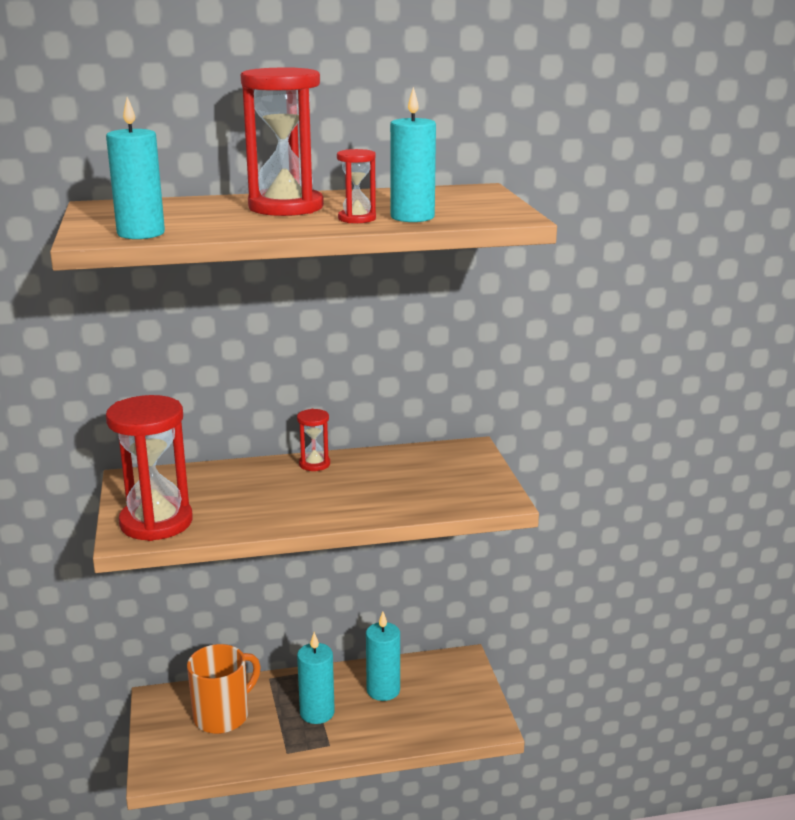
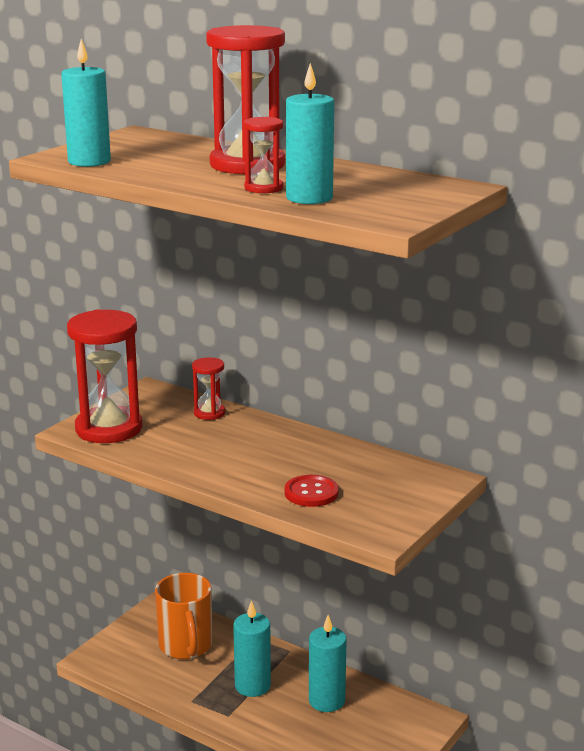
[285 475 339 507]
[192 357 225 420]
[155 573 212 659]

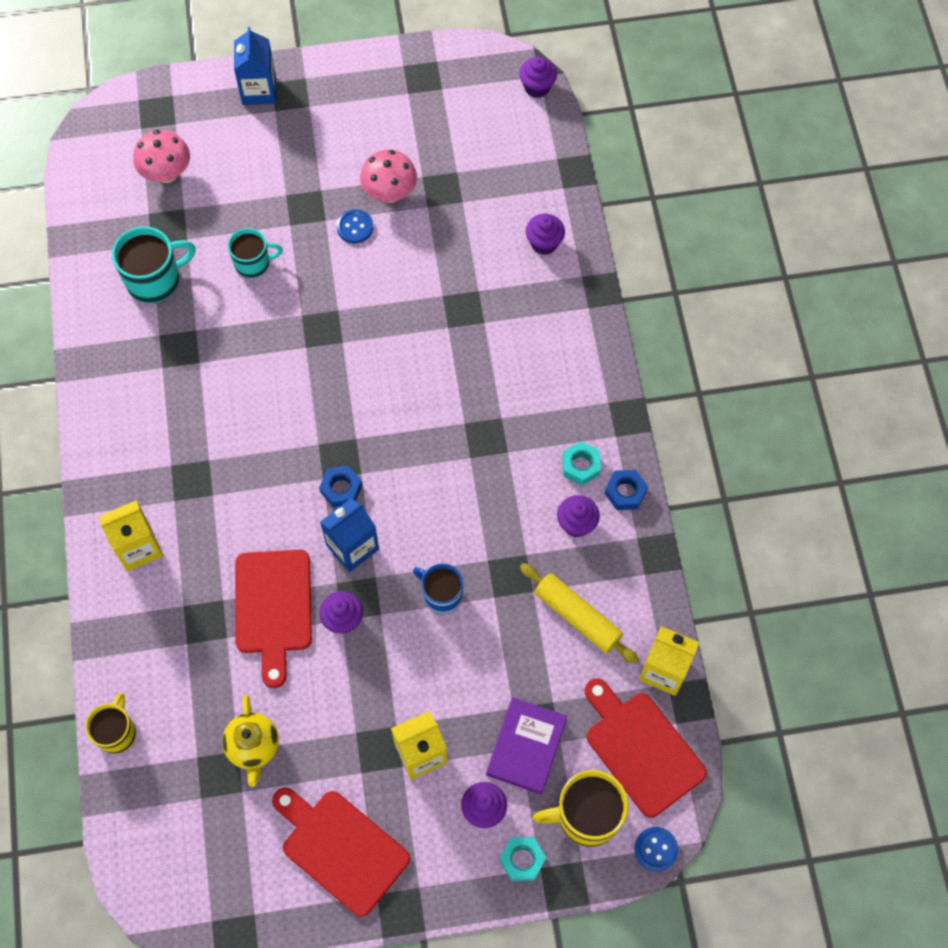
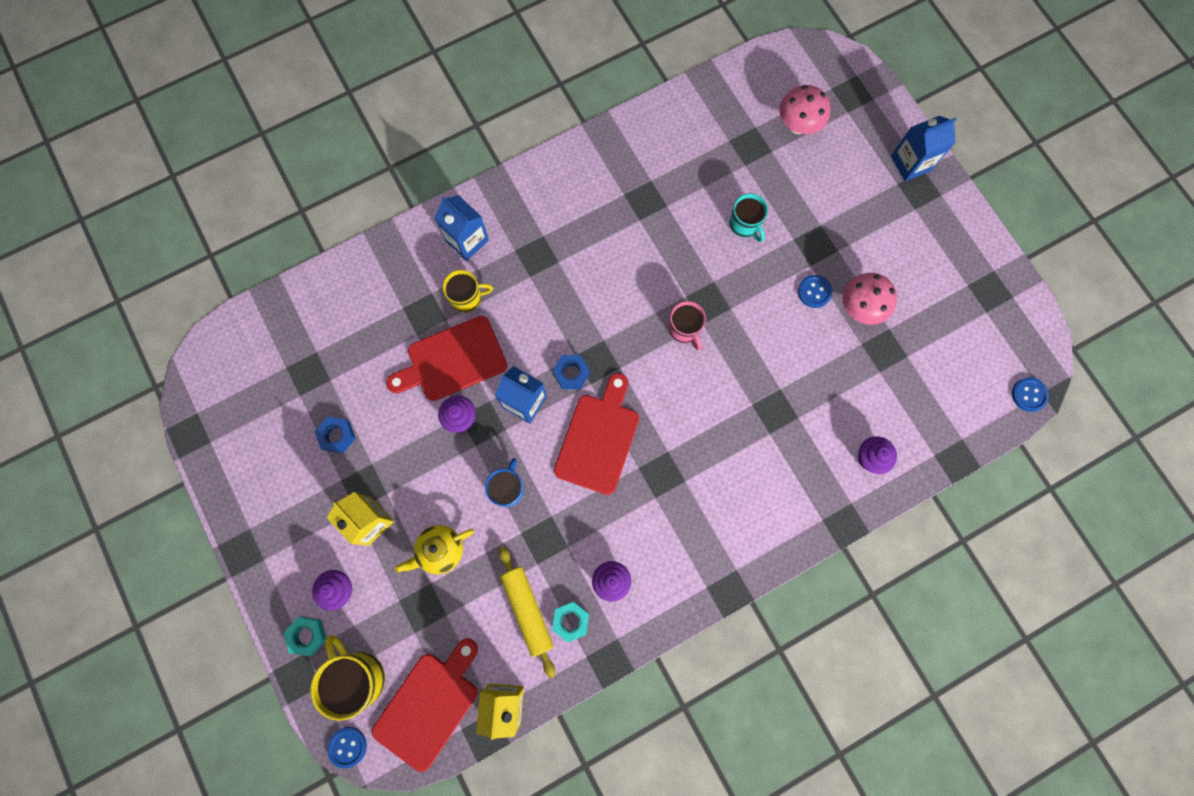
[112 226 196 303] (first image)
[486 698 567 795] (first image)
[668 301 706 351]
[443 270 493 313]
[395 525 474 574]
[554 373 639 495]
[552 601 589 643]
[315 417 356 453]
[1012 377 1049 412]
[434 195 489 261]
[499 546 555 678]

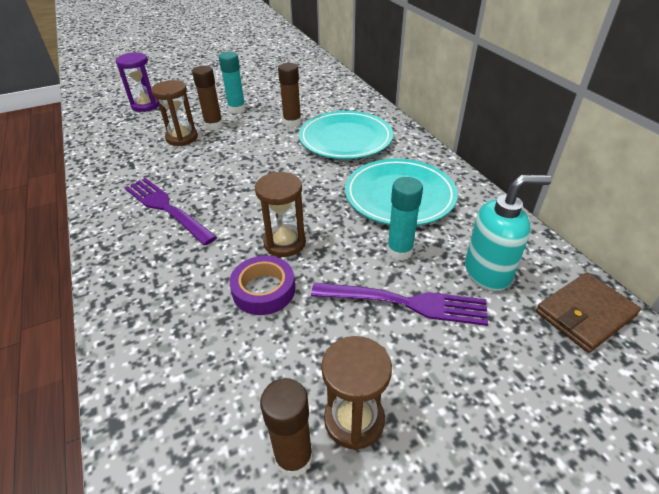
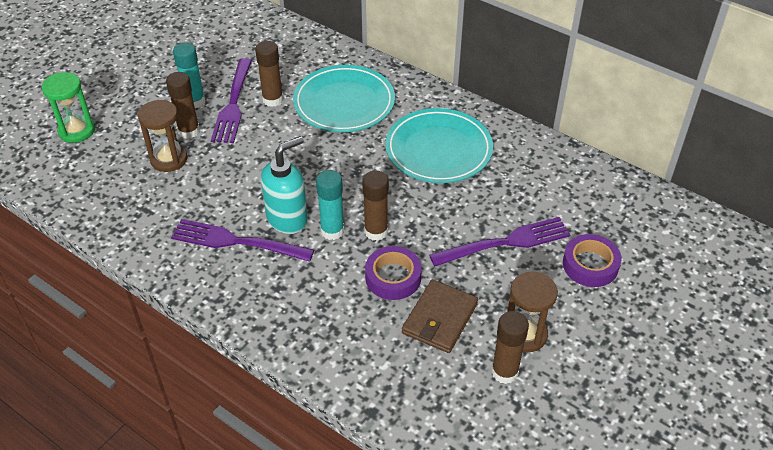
[211 58 252 143]
[563 234 622 287]
[316 170 344 240]
[261 136 308 234]
[402 280 478 353]
[362 171 389 241]
[42 72 95 143]

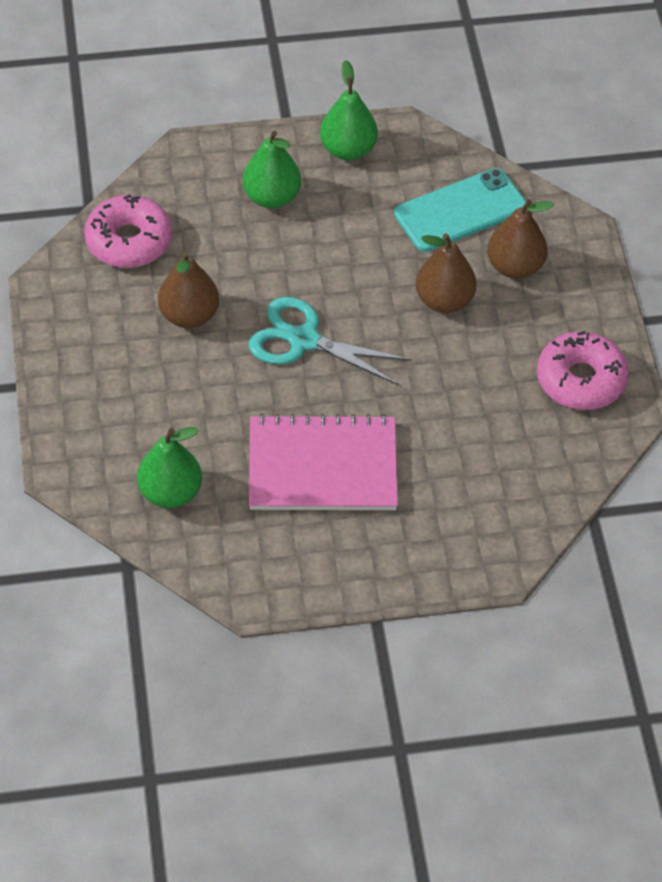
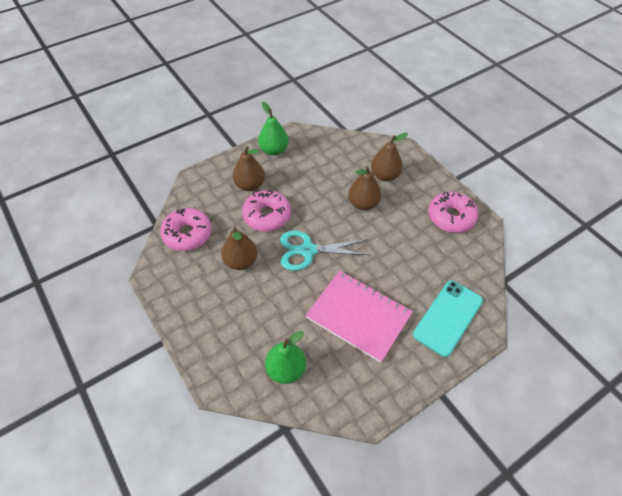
[242 190 291 232]
[413 280 483 357]
[233 146 265 191]
[306 271 413 363]

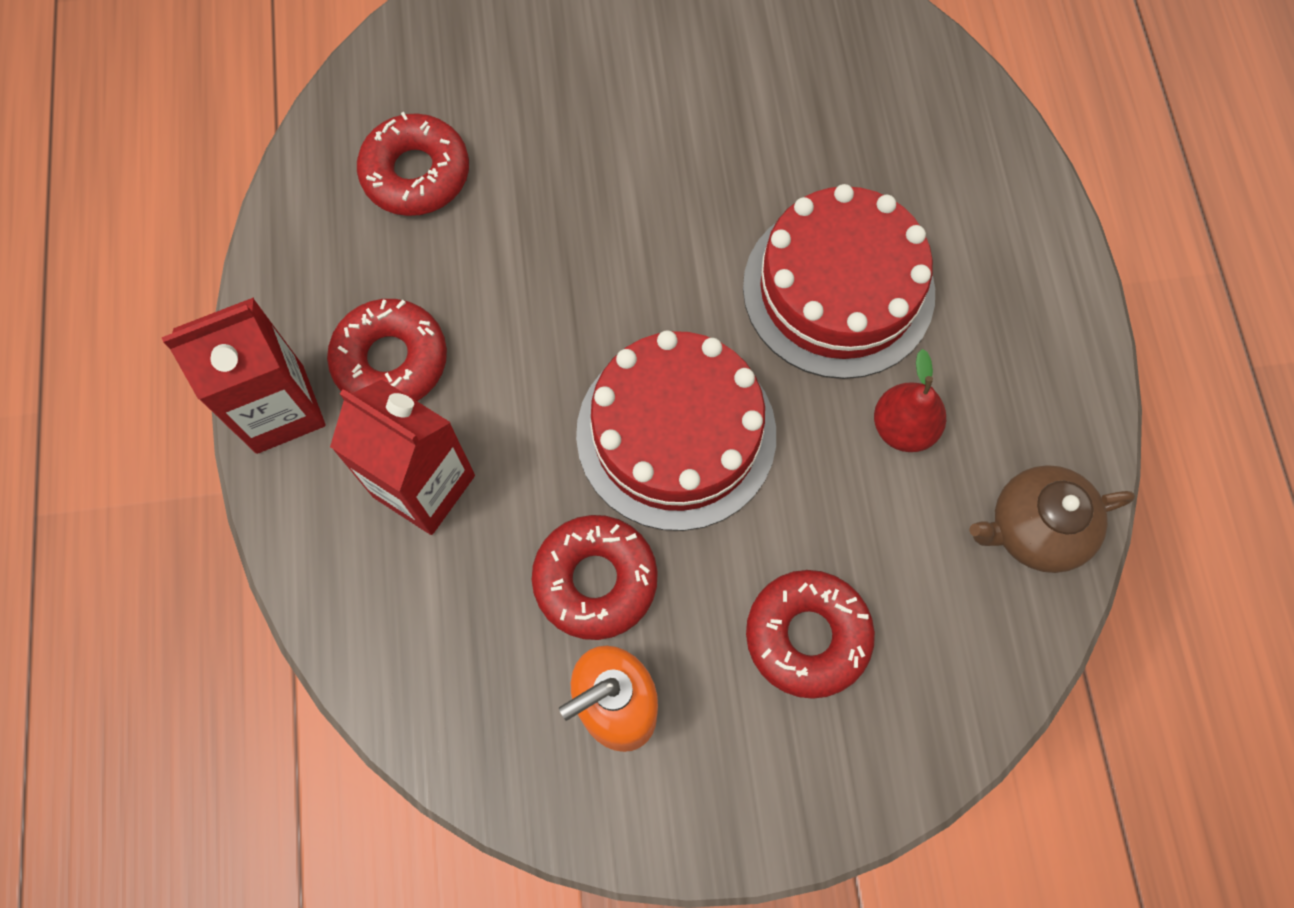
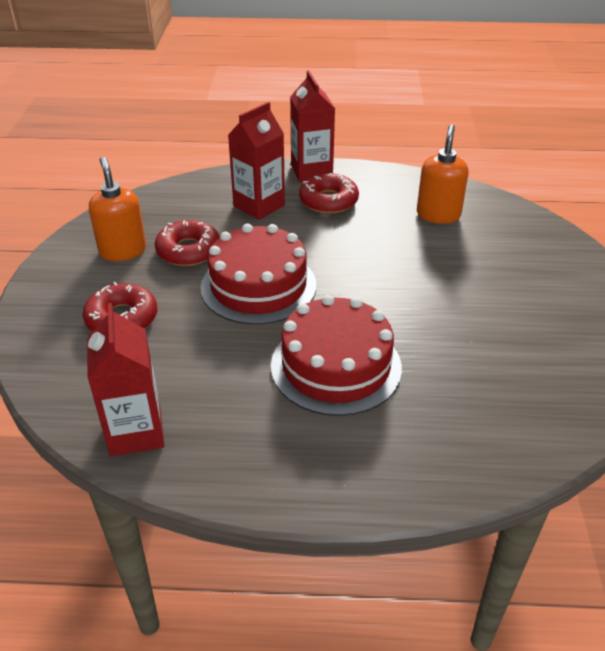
[874 349 946 452] (first image)
[417 124 469 224]
[87 303 164 456]

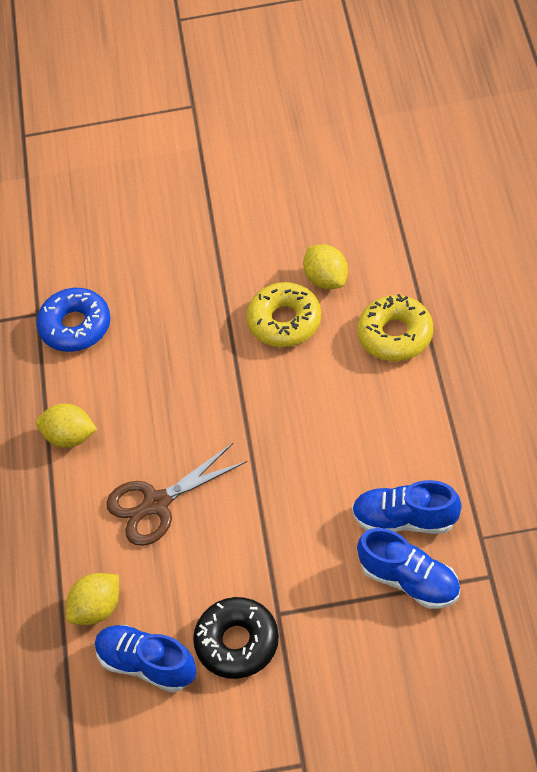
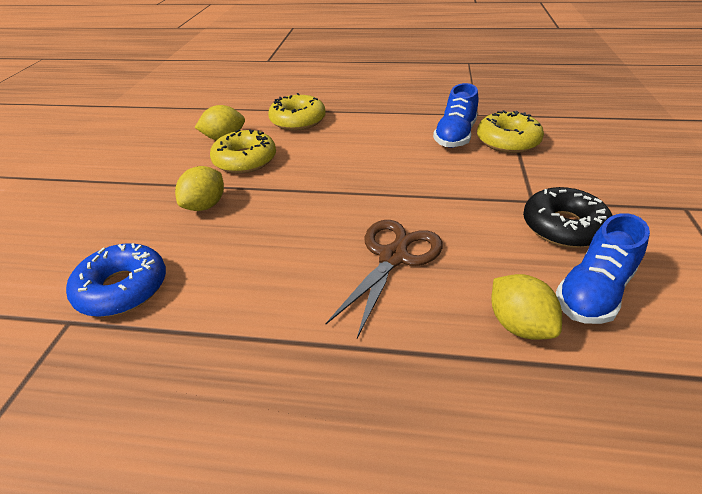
[175 166 224 211]
[477 110 544 153]
[326 220 443 338]

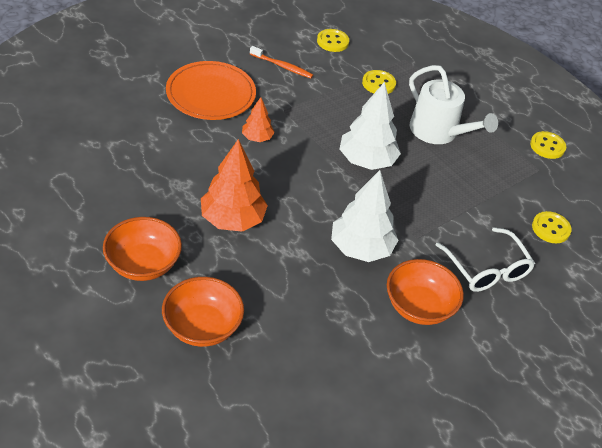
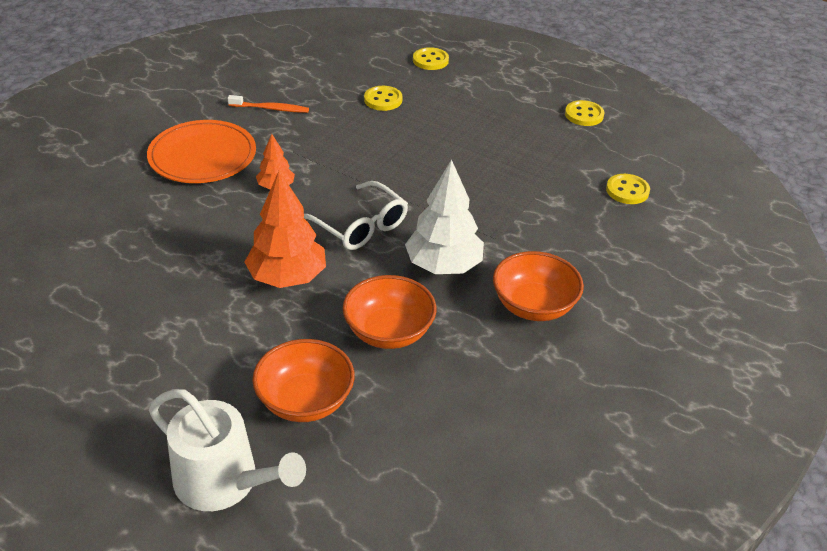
[339 82 401 170] (first image)
[342 275 436 349]
[413 47 449 70]
[149 389 306 511]
[303 181 408 250]

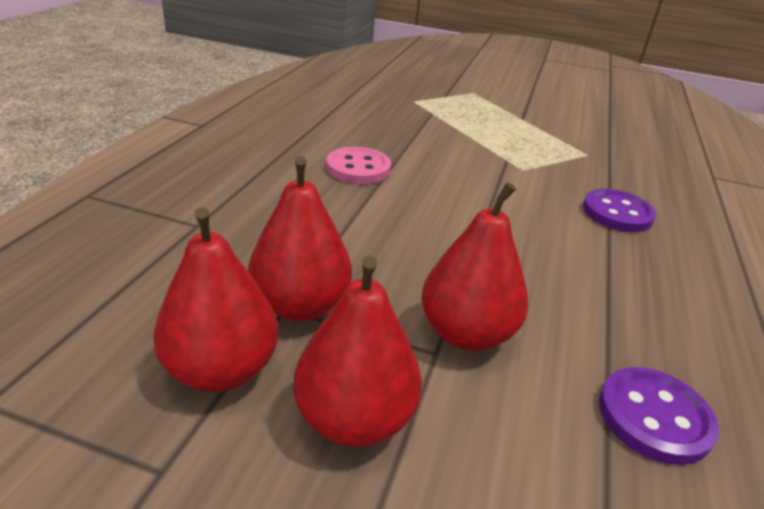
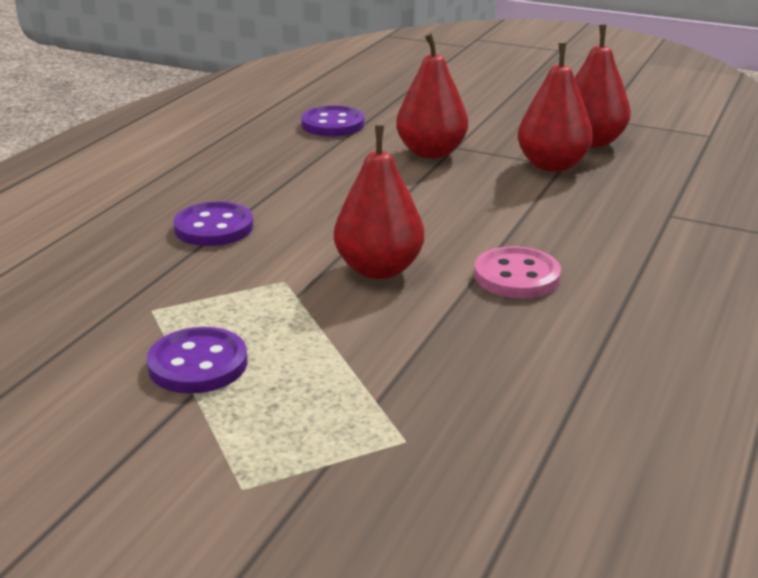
[147 327 247 394]
[334 126 424 279]

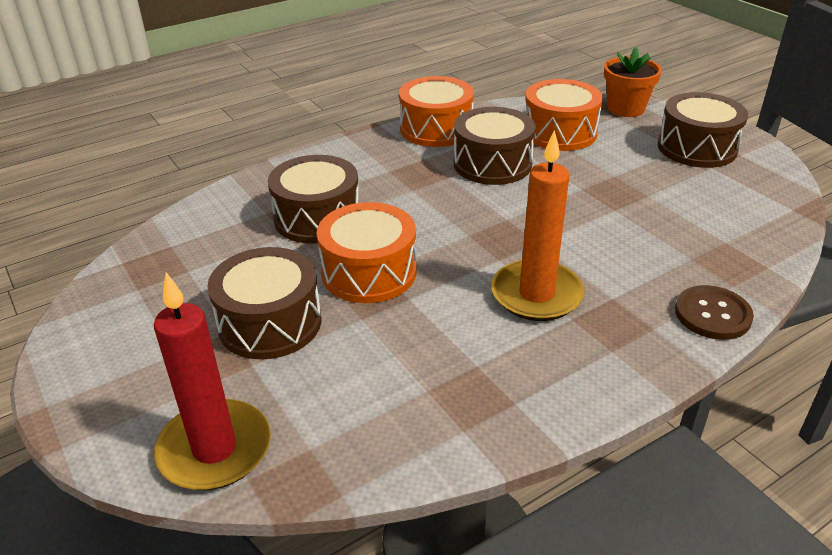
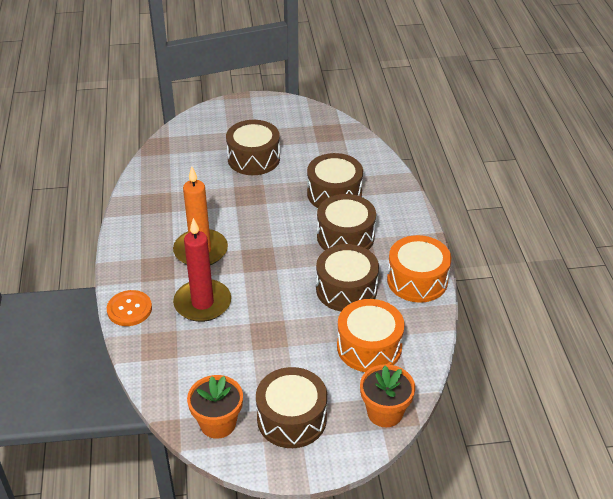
[317 202 417 303] (first image)
[187 375 243 439]
[317 194 376 250]
[173 218 231 322]
[107 290 152 326]

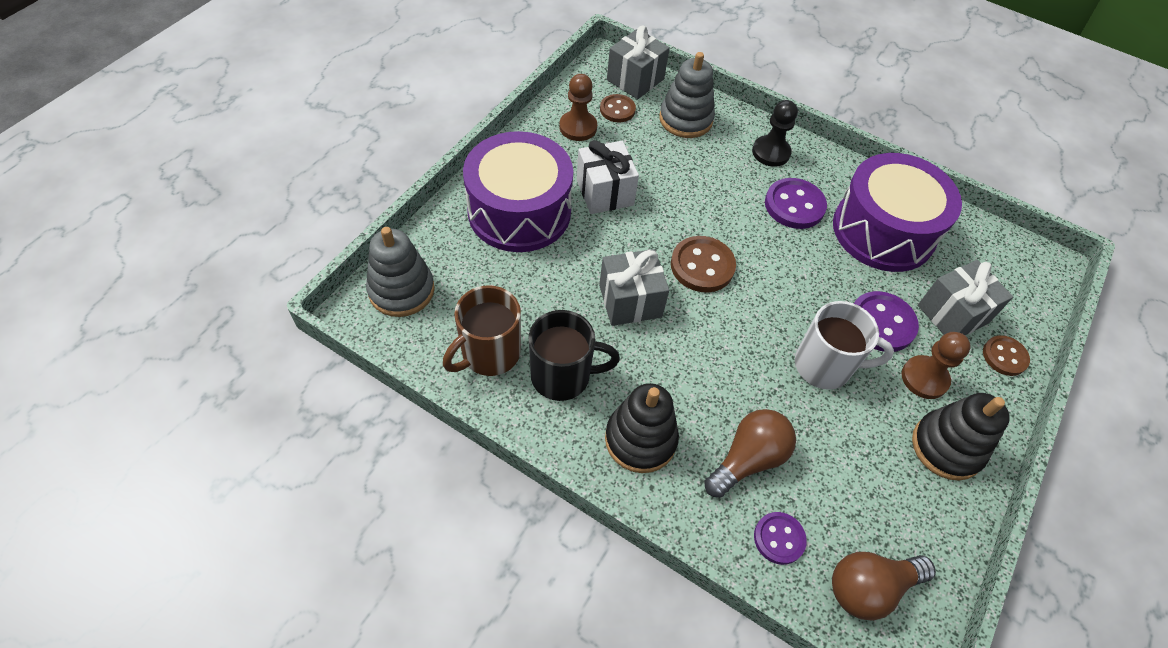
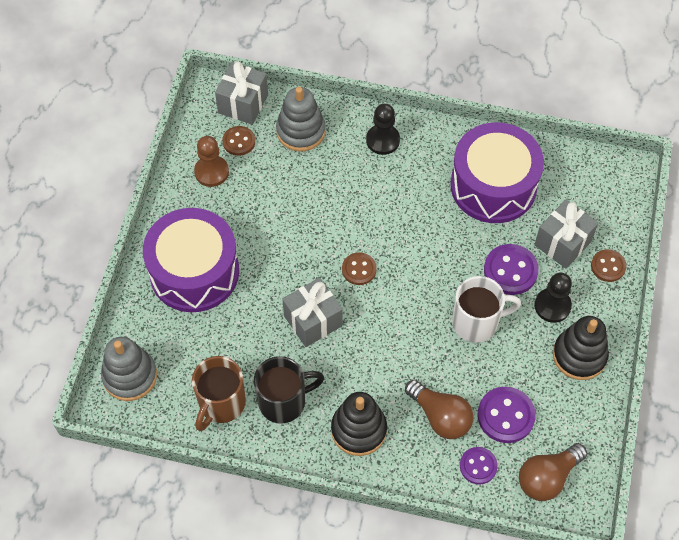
[577 140 639 214] (first image)
[477 387 536 443]
[535 273 572 323]
[405 379 474 439]
[342 252 377 285]

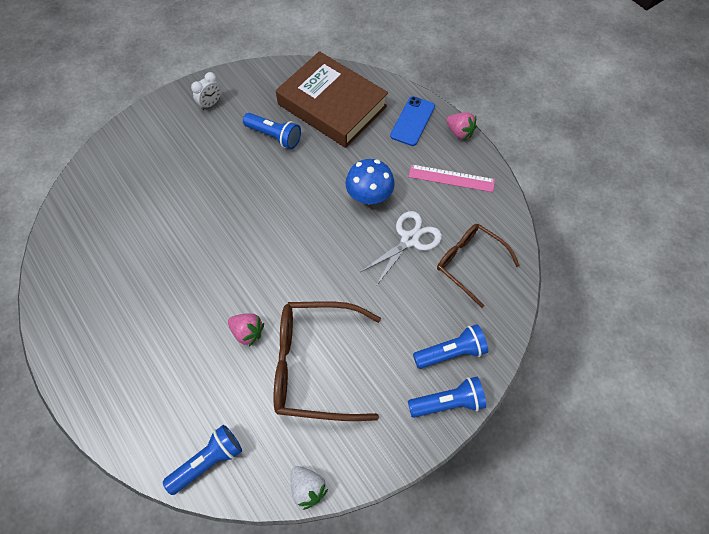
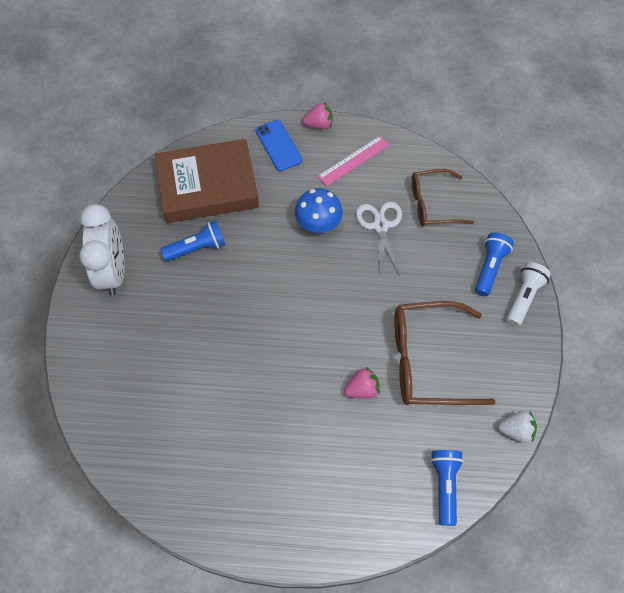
[506 262 551 327]
[394 301 496 405]
[79 204 125 296]

